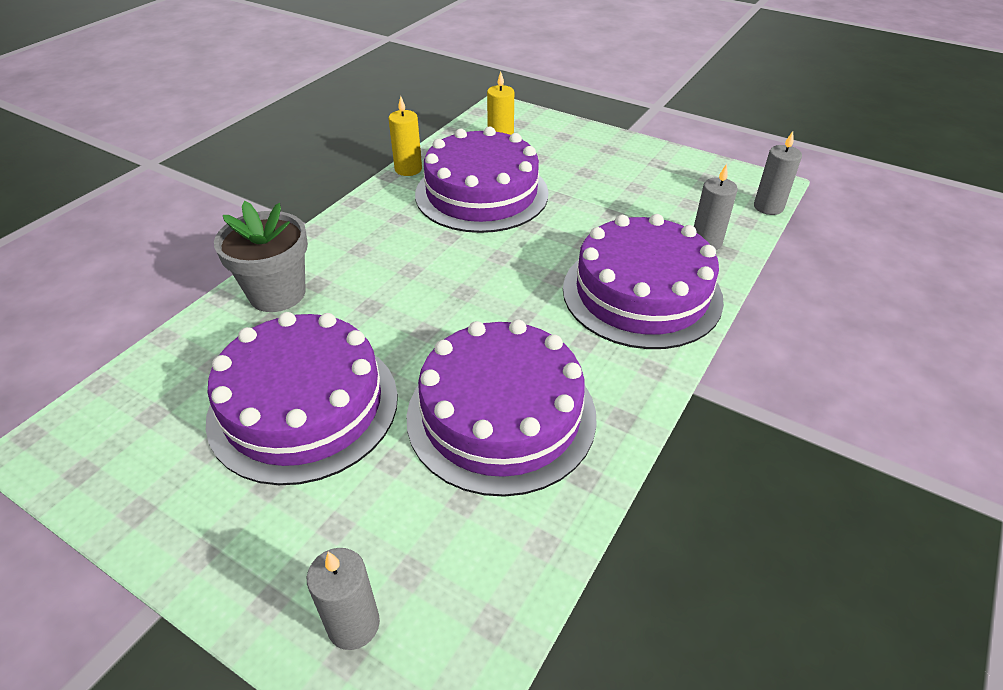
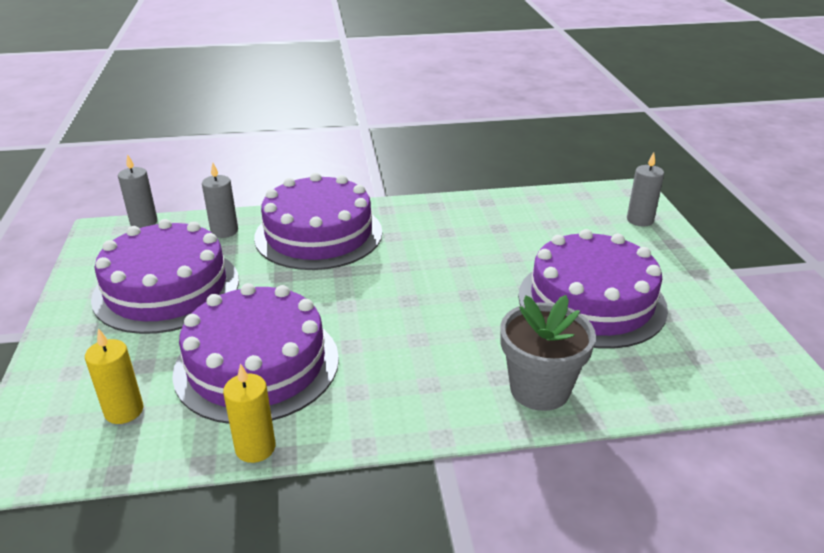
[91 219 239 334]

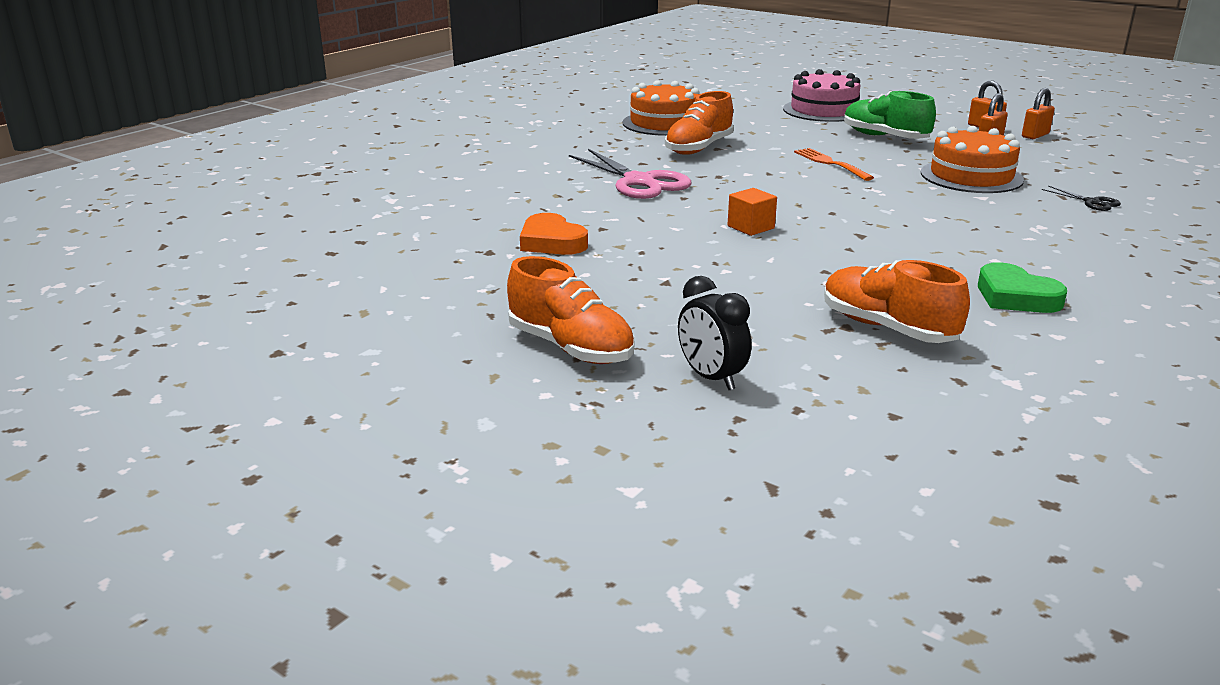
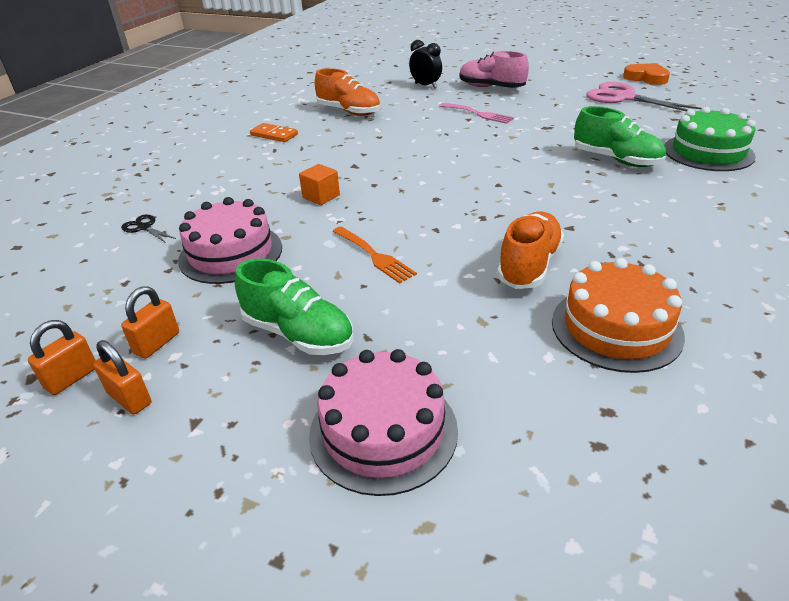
[440 103 514 124]
[574 106 666 167]
[664 107 756 171]
[623 63 670 85]
[586 82 702 111]
[299 164 340 205]
[250 123 298 142]
[459 51 529 88]
[178 197 282 284]

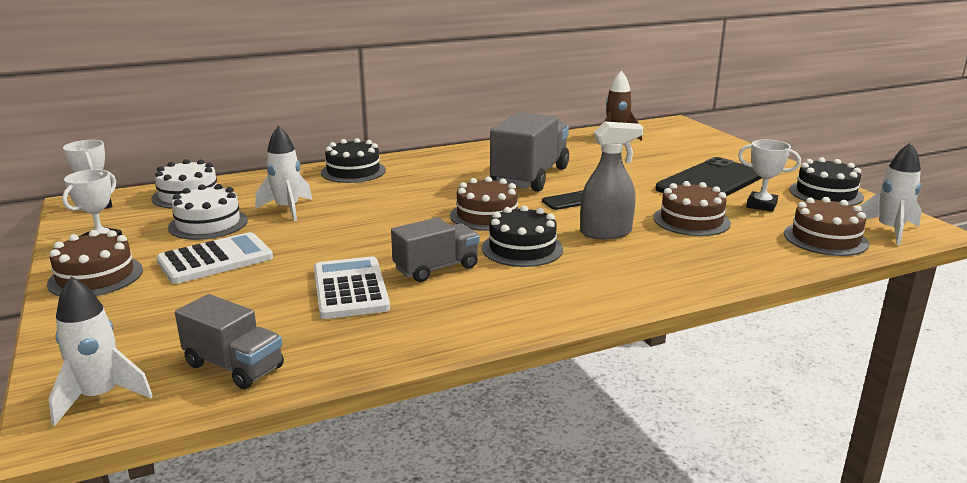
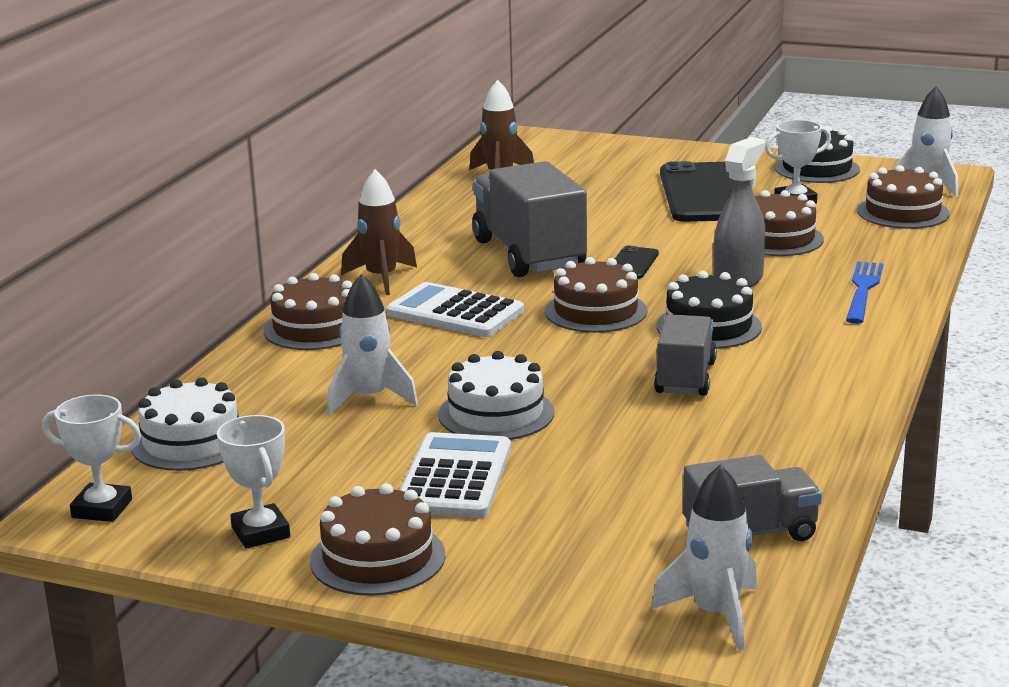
[341 169 417 295]
[846 261 884 324]
[438 351 554 440]
[386 282 524 337]
[263 273 352 350]

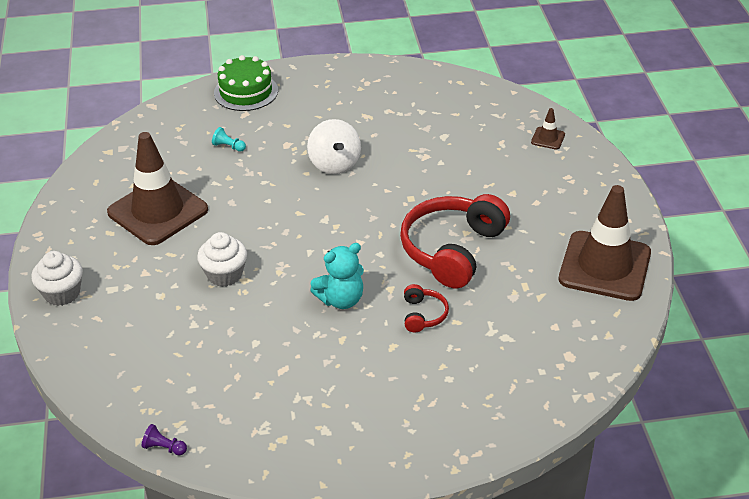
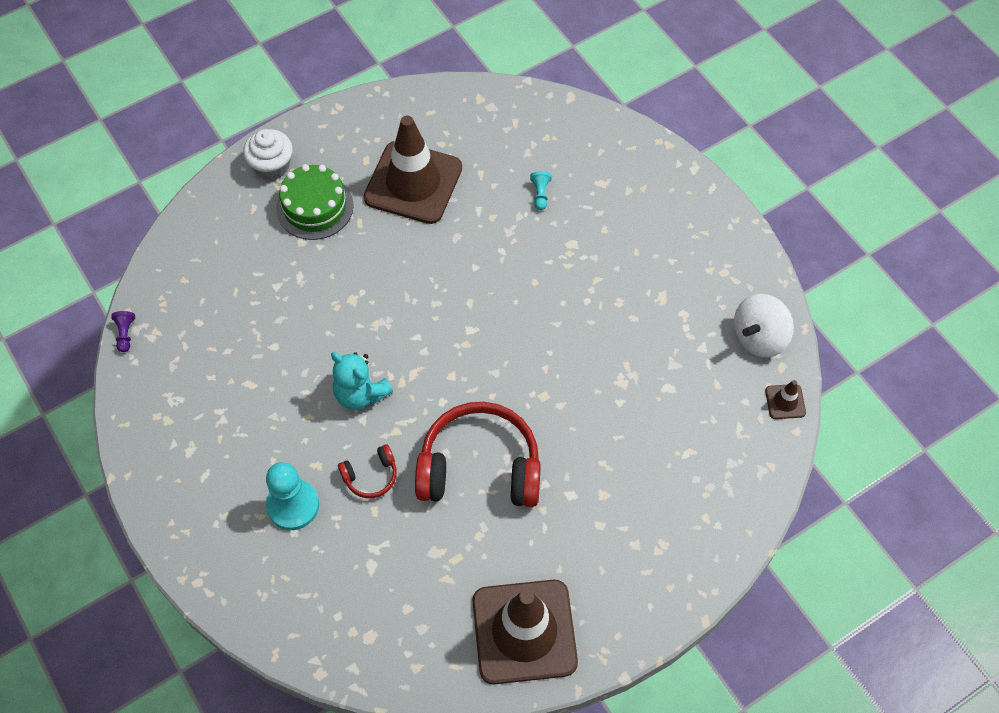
[197 232 247 287] (first image)
[266 462 319 530]
[276 164 354 240]
[734 294 794 358]
[765 380 806 419]

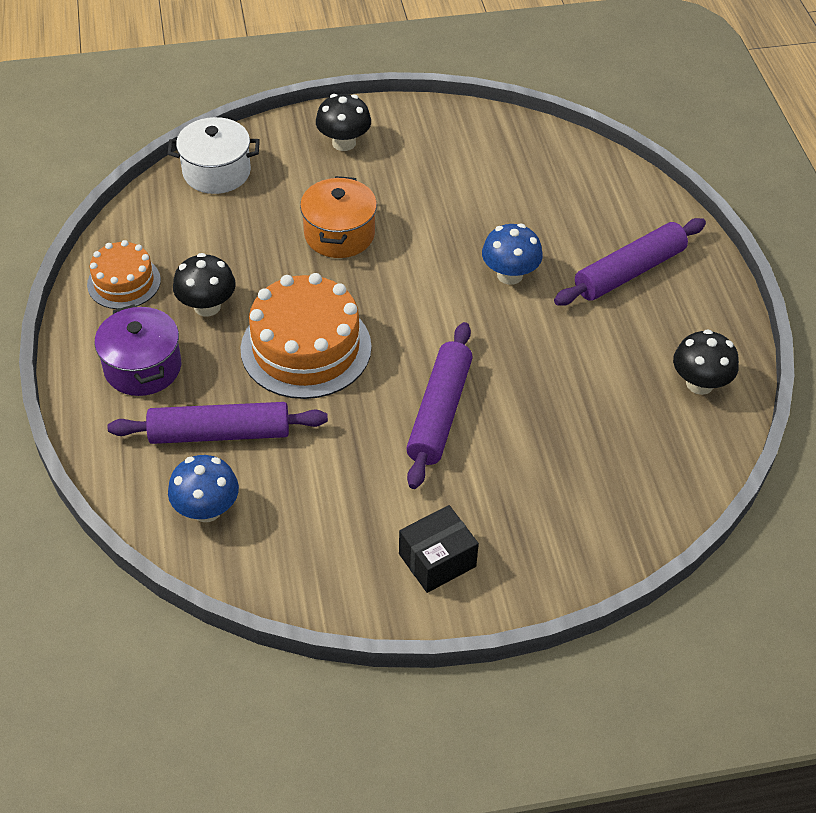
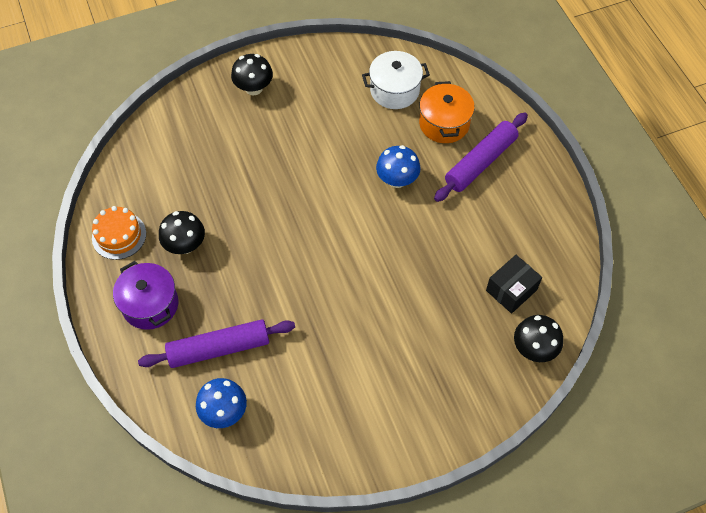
[241 273 371 399] (first image)
[406 322 473 489] (first image)
[362 51 430 109]
[419 81 475 143]
[486 255 542 313]
[514 315 563 362]

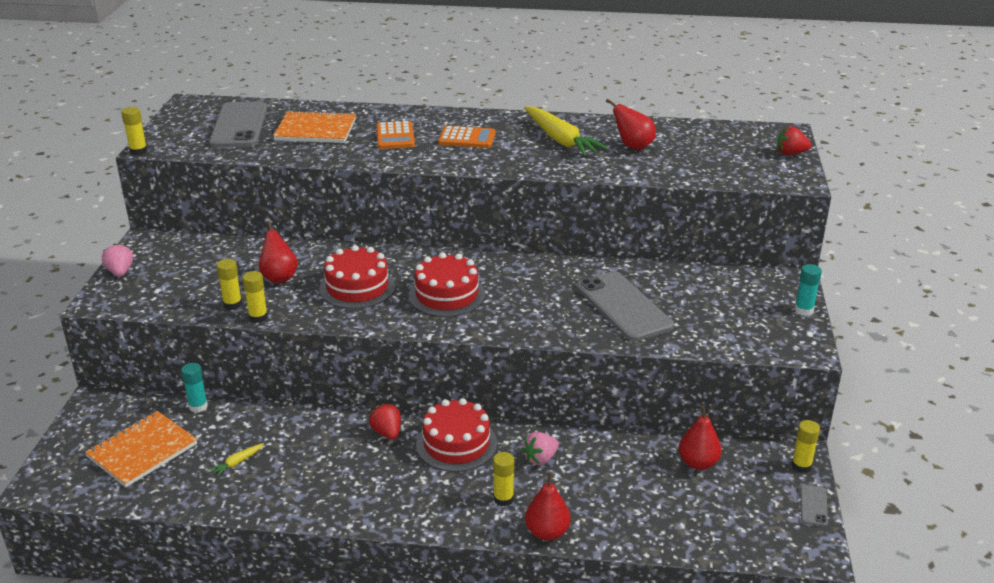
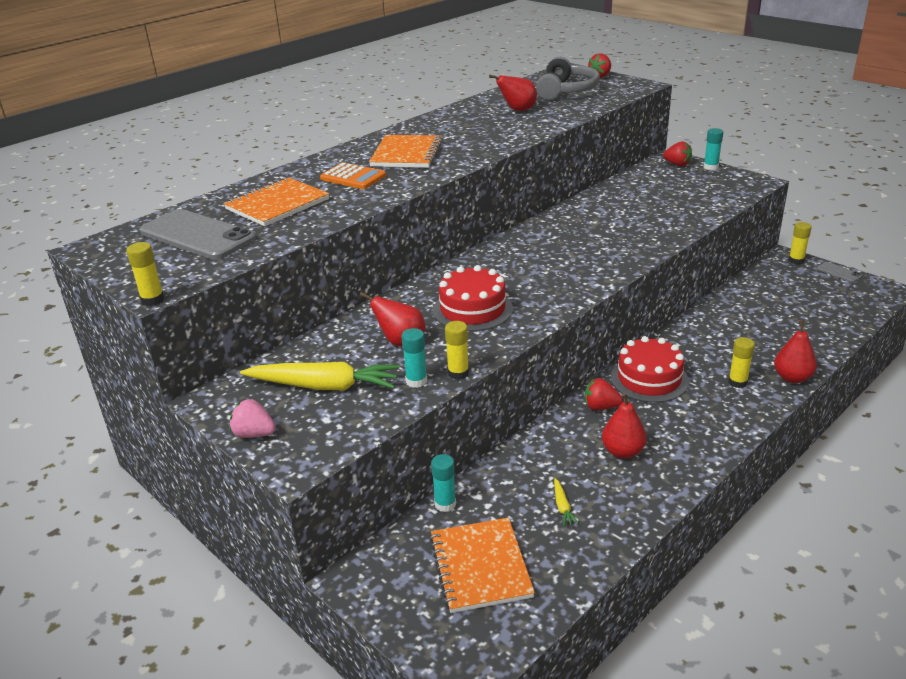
[409 252 485 317] (first image)
[522 432 559 465] (first image)
[577 271 674 341] (first image)
[536 57 600 100]
[663 141 692 166]
[240 362 400 390]
[602 393 647 459]
[369 135 443 168]
[401 328 427 388]

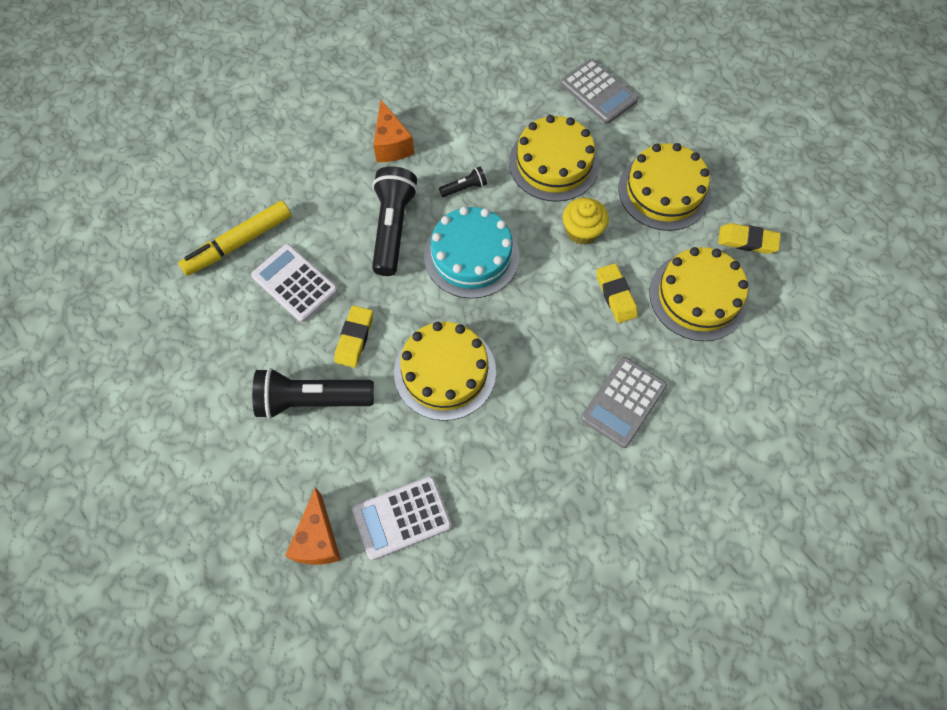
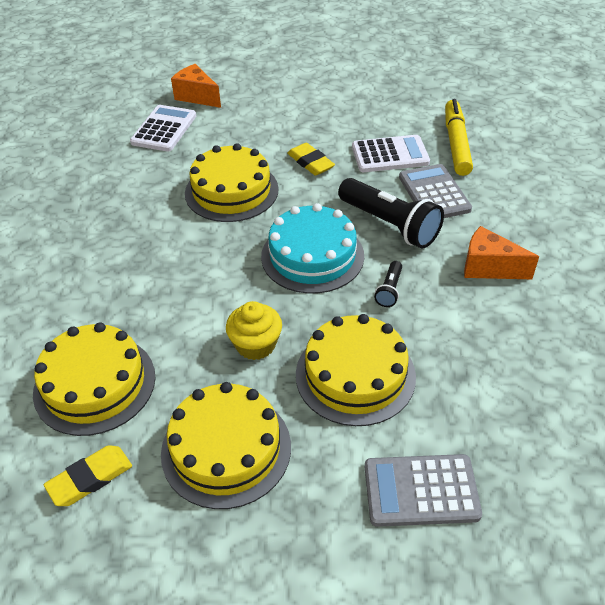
[252 368 374 419] (first image)
[596 263 638 323] (first image)
[399 164 472 218]

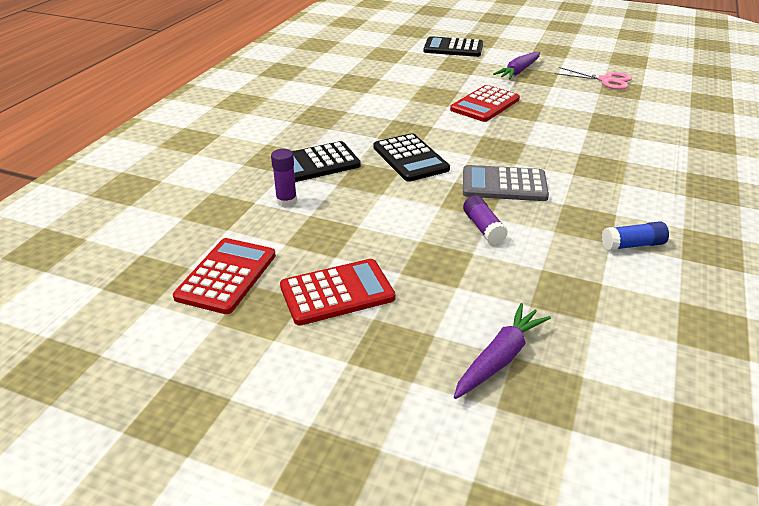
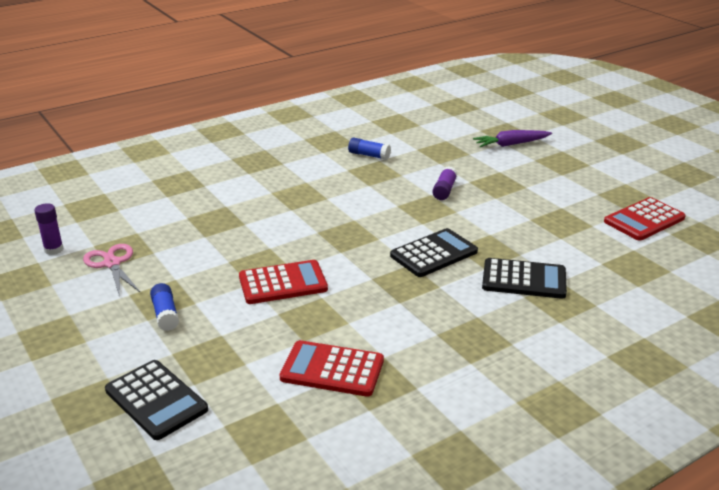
[463 165 549 201] (first image)
[34 203 64 255]
[280 340 384 397]
[150 283 179 331]
[390 228 478 277]

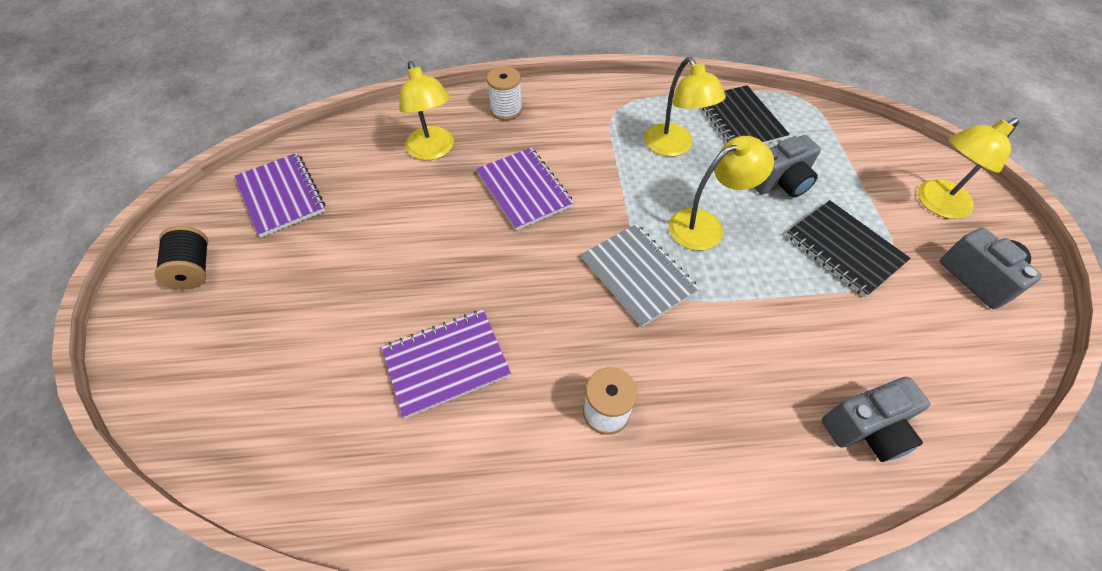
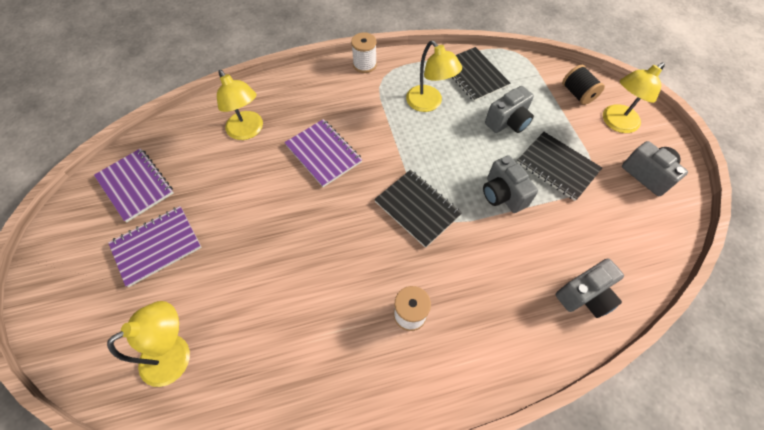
[483 155 538 213]
[562 65 605 105]
[108 206 202 287]
[351 32 377 73]
[107 301 190 387]
[374 170 462 248]

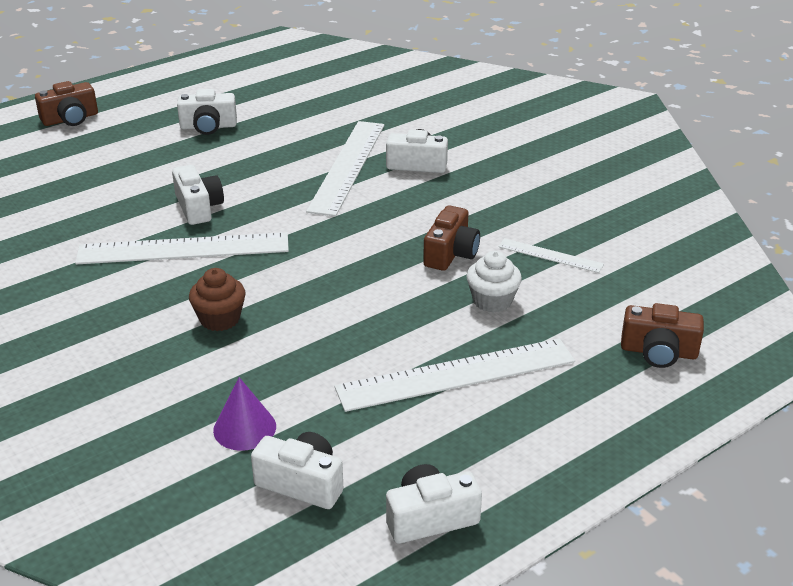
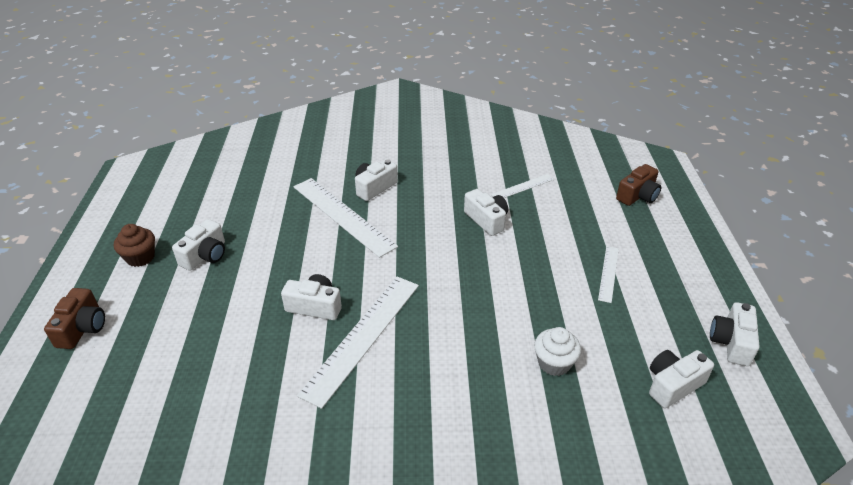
[213 377 276 451] (first image)
[114 224 155 267]
[534 327 581 376]
[464 189 508 236]
[598 246 619 303]

